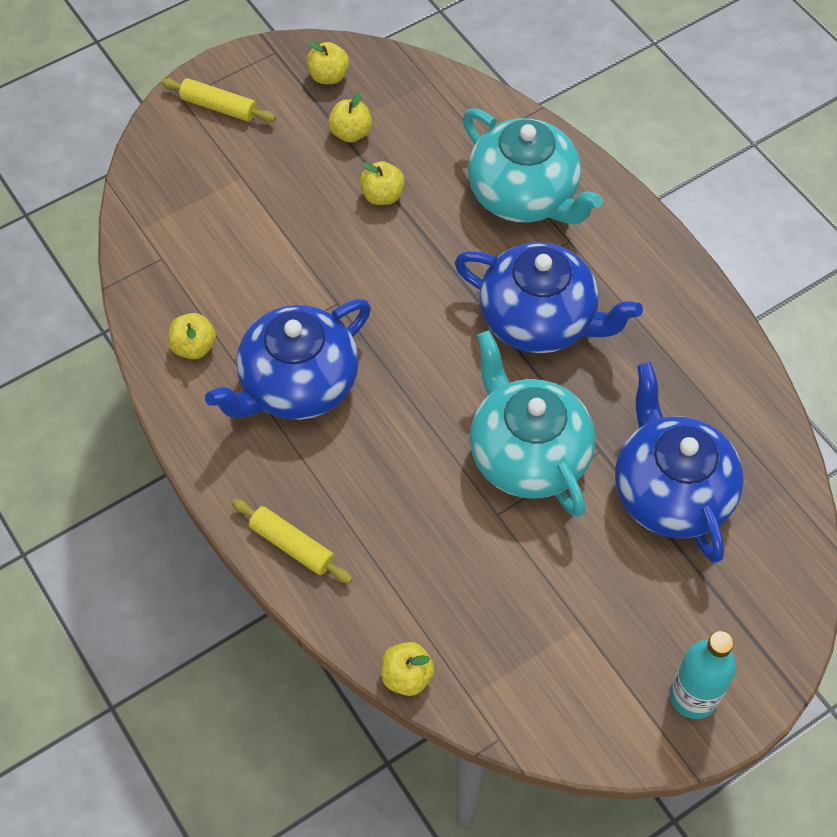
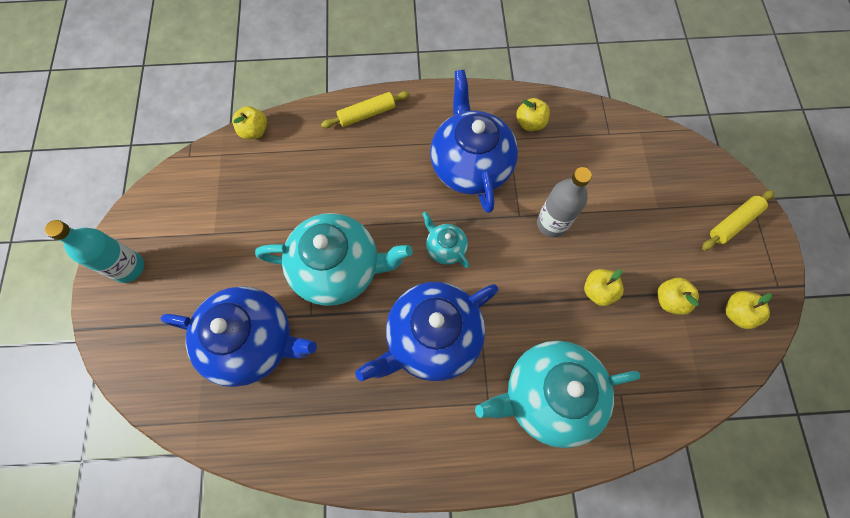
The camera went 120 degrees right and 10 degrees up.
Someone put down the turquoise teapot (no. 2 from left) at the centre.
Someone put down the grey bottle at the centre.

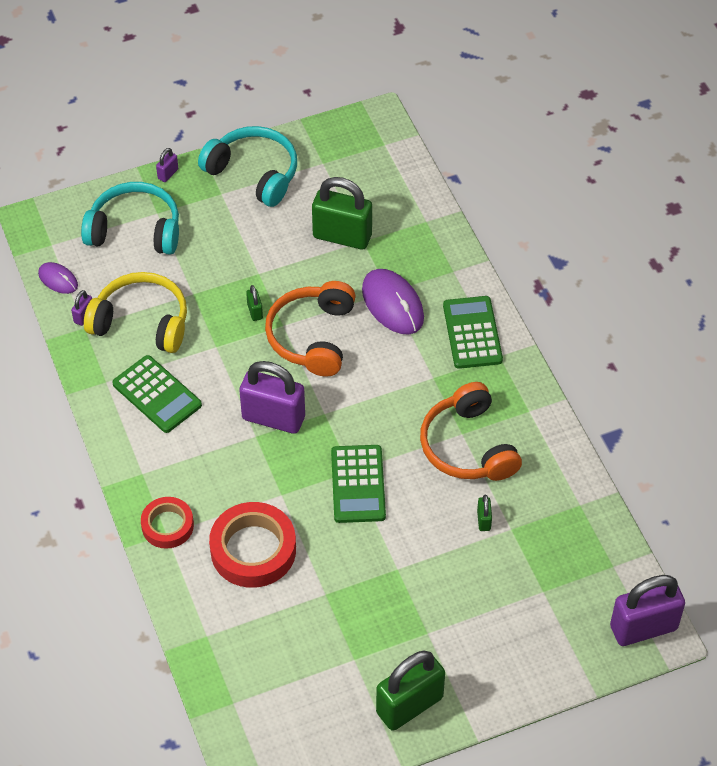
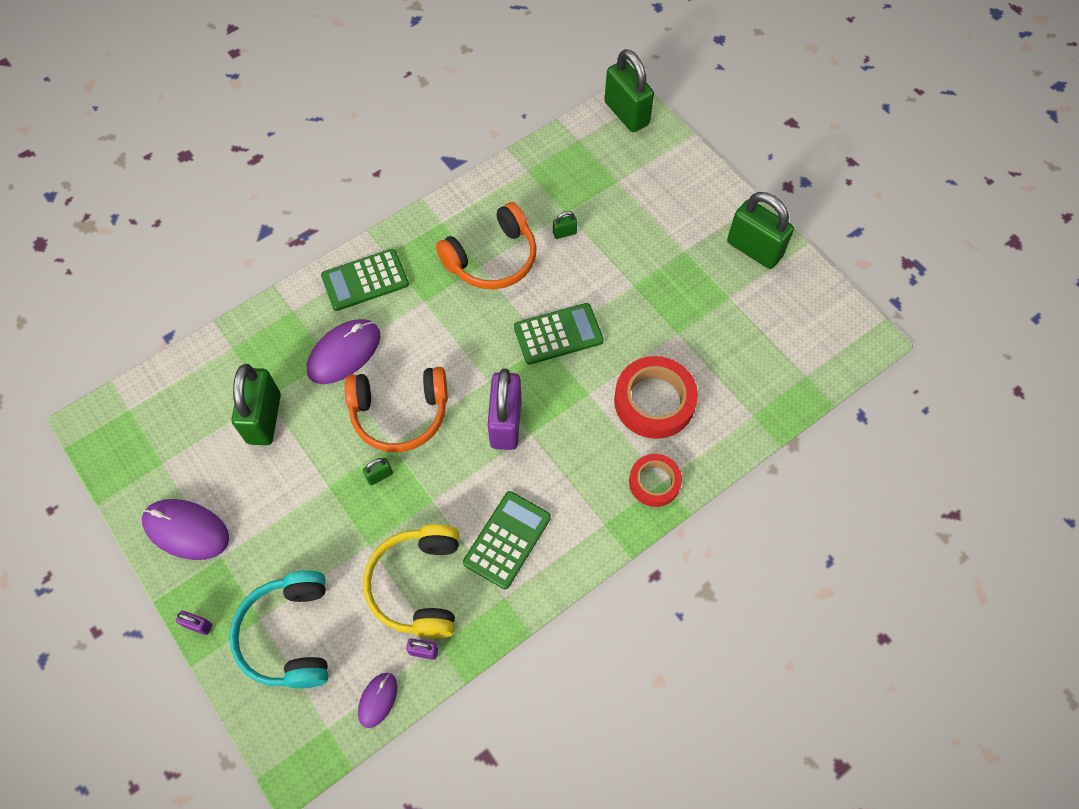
The camera went 105 degrees left and 10 degrees up.
Someone swapped the turquoise headphones (no. 2 from left) at the top centre for the purple mouse (no. 1 from left) at the middle left.
Someone repainted the purple padlock (no. 4 from left) at the bottom right, which became the green padlock (no. 4 from left) at the top centre.

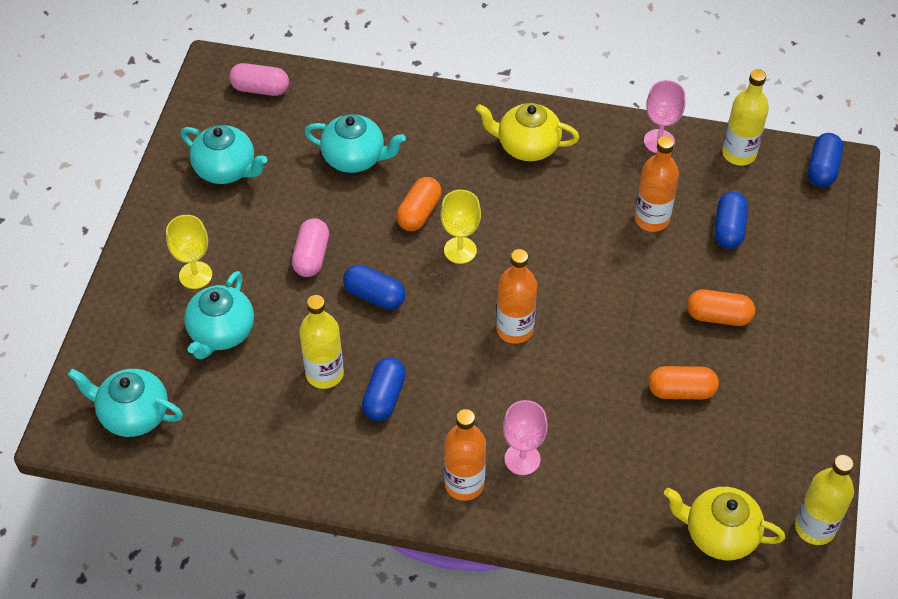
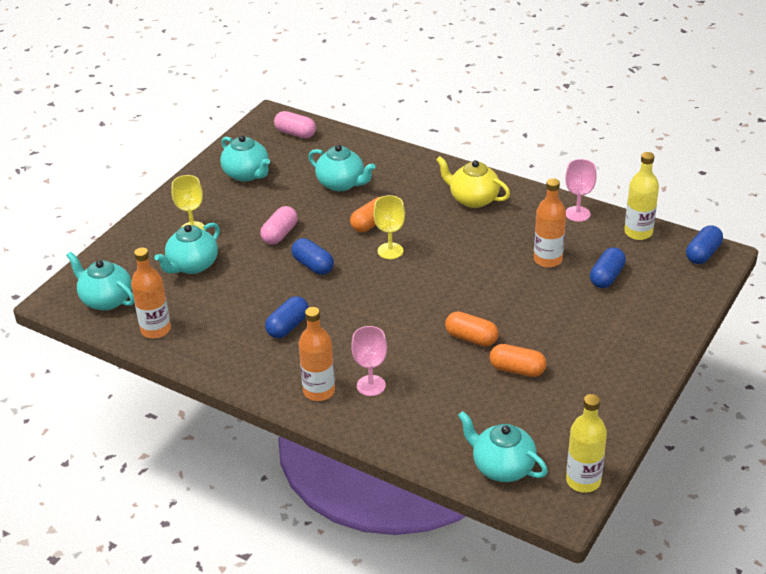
The camera went 20 degrees right and 15 degrees down.
Someone carried the orange bottle (no. 2 from left in the first image) from the centre to the middle left.
Someone carried the orange capsule (no. 3 from left in the first image) from the middle right to the centre.
Someone repainted the yellow teapot (no. 2 from left) at the bottom right, which became the turquoise teapot (no. 5 from left) at the bottom centre.
Someone took away the yellow bottle (no. 1 from left) at the centre.

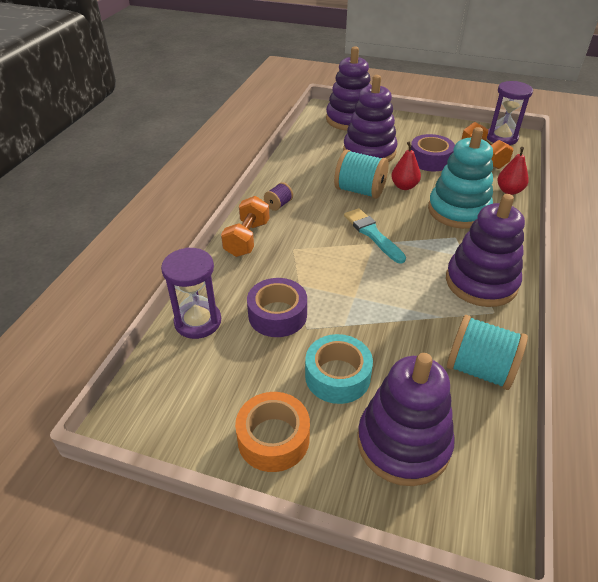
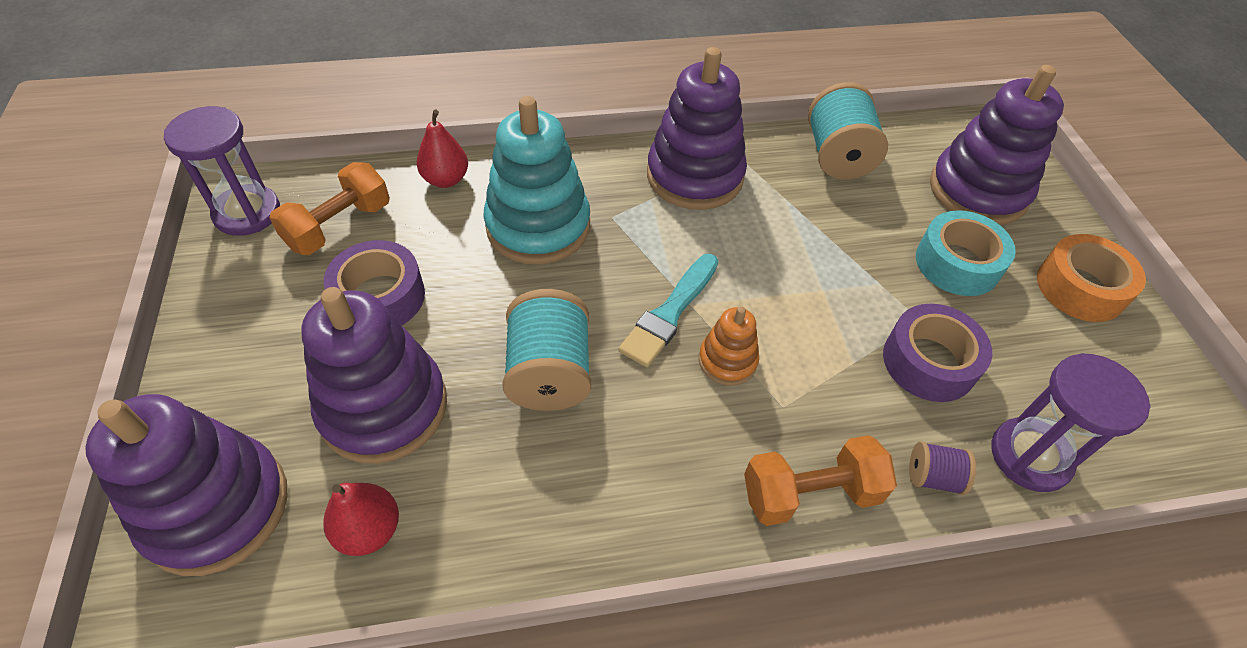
The camera went 120 degrees left and 10 degrees up.
Someone carried the red pear (no. 1 from left) from the top right to the bottom left.
Someone put down the orange stacking toy at the centre.
Someone carried the purple spool from the centre to the bottom right.

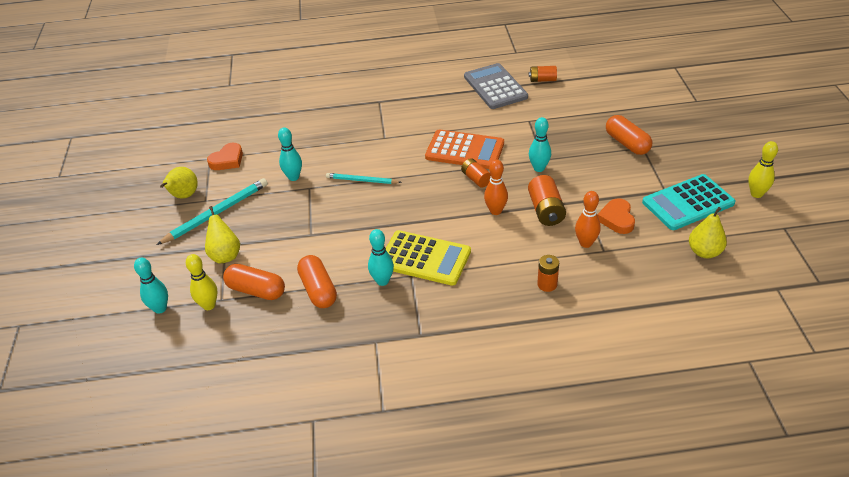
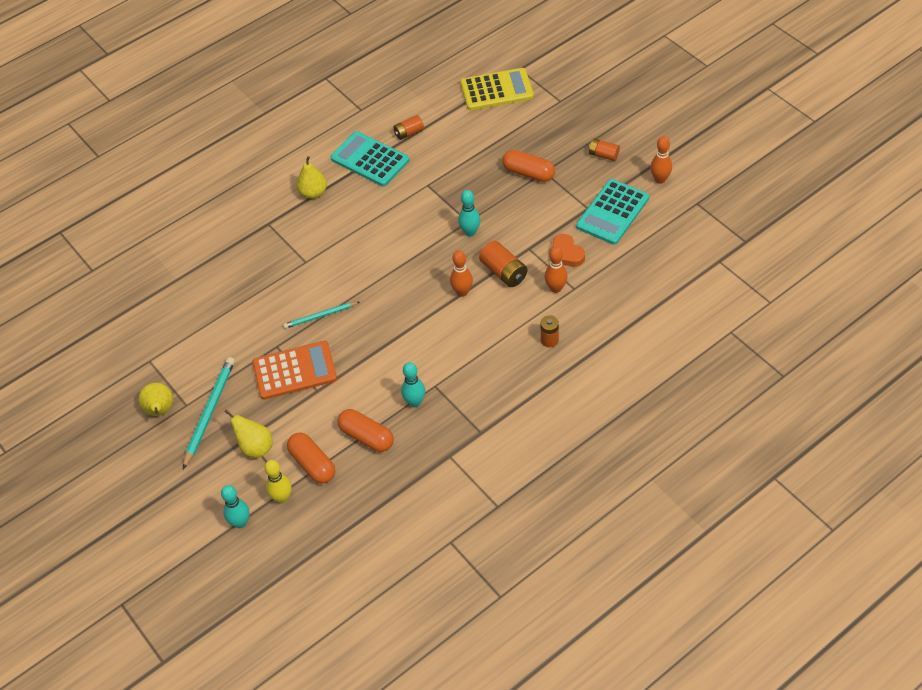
The camera went 30 degrees left and 10 degrees up.
Someone carried the orange calculator from the top centre to the middle left.
Someone rotated the orange capsule (no. 1 from left) at the middle left by 60 degrees clockwise.
Someone carried the yellow pear (no. 3 from left) from the middle right to the top centre.
Someone repainted the grey calculator at the top centre, which became the turquoise calculator (no. 1 from left) at the top centre.
Someone carried the yellow calculator from the centre to the top centre.
Someone carried the orange battery (no. 1 from left in the first image) from the centre to the top centre.
Someone repainted the yellow bowling pin (no. 2 from left) at the middle right, which became the orange bowling pin (no. 3 from left) at the top right.
Someone took away the orange heart (no. 1 from left) at the top left.
Someone took away the turquoise bowling pin (no. 2 from left) at the top centre.

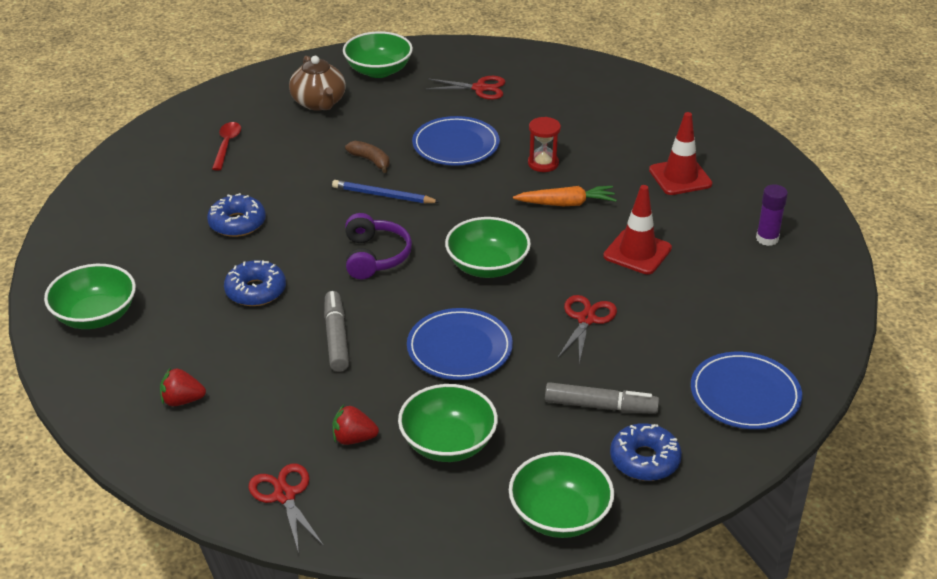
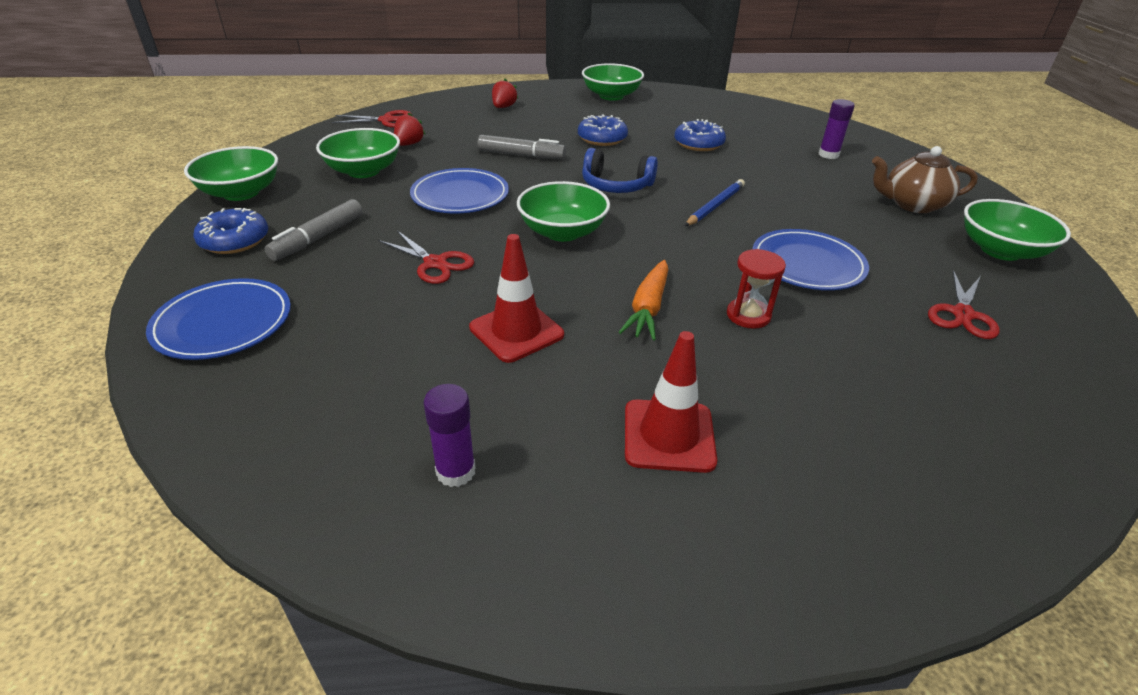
The camera went 110 degrees right and 0 degrees up.
Someone repainted the purple headphones at the centre, which became the blue headphones at the top centre.
Someone swapped the red spoon at the top left for the purple glue stick (no. 2 from left) at the top right.
Someone took away the brown banana at the top centre.

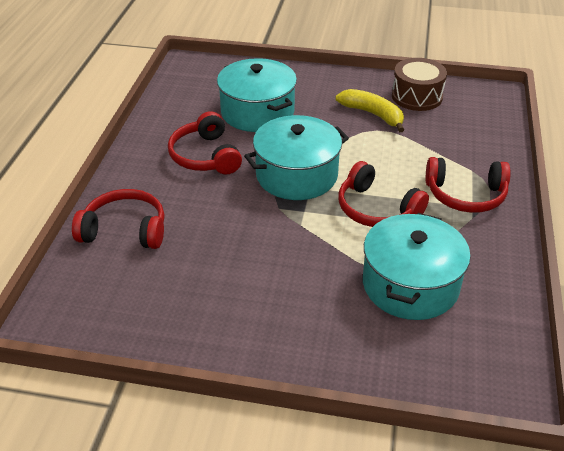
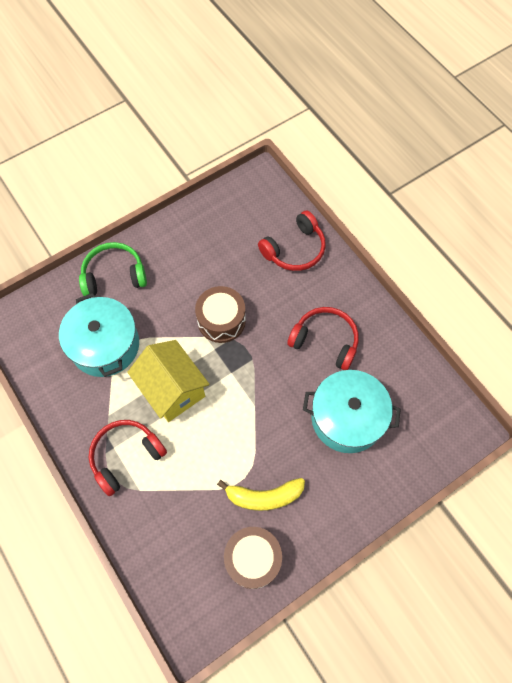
The camera went 135 degrees right and 25 degrees up.
Someone put down the green headphones at the middle left.
Someone swapped the red headphones (no. 3 from left) at the middle right for the yellow house at the middle left.
Someone put down the brown drum (no. 1 from left) at the centre.
Someone took away the turquoise pot (no. 2 from left) at the centre.

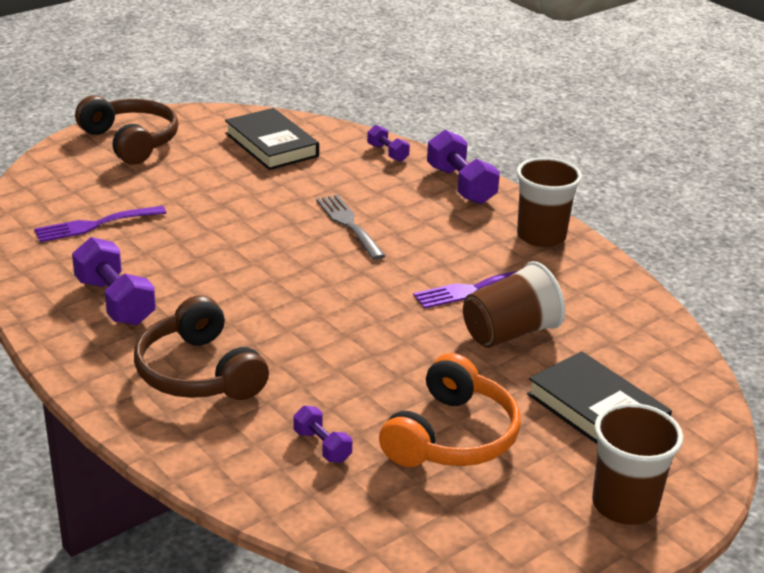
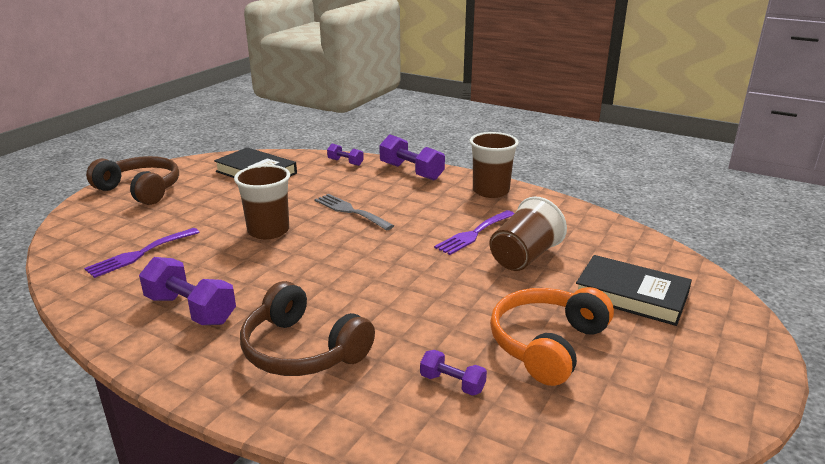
The camera went 20 degrees left and 5 degrees down.
Someone carried the brown cup (no. 3 from left in the first image) from the bottom right to the middle left.
Someone rotated the orange headphones at the bottom centre by 150 degrees counterclockwise.

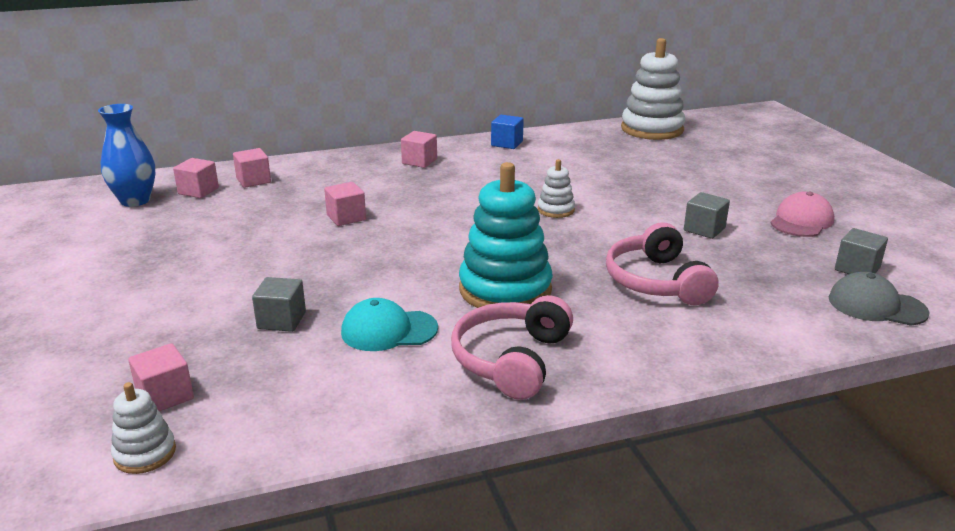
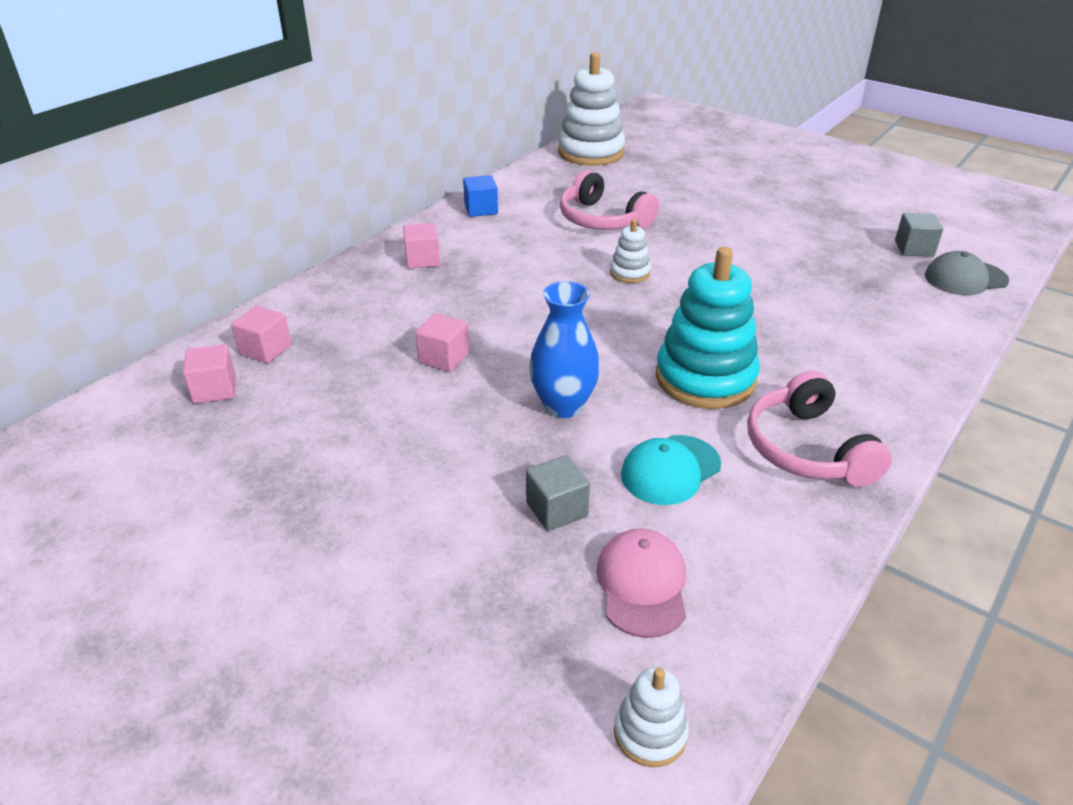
The camera went 35 degrees left and 10 degrees up.
Someone carried the blue vase from the top left to the centre.
Someone carried the pink headphones (no. 2 from left in the first image) from the middle right to the top centre.
Someone carried the pink cap from the middle right to the bottom centre.
Someone took away the pink cube (no. 1 from left) at the bottom left.
Someone took away the grey cube (no. 2 from left) at the middle right.

